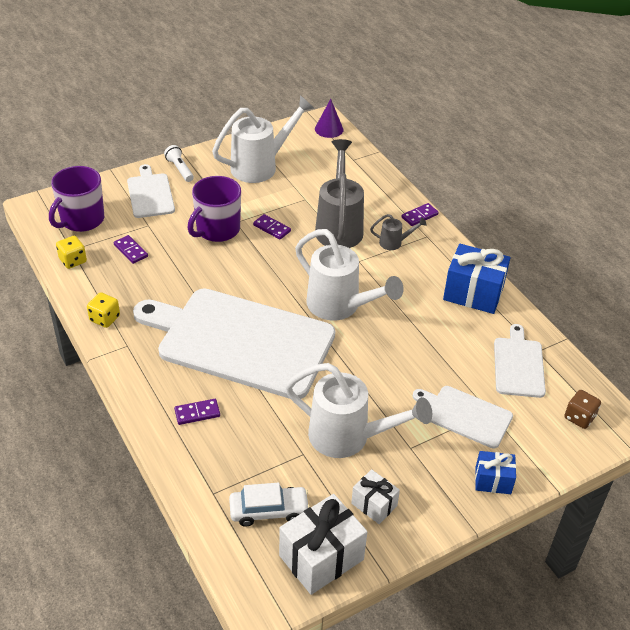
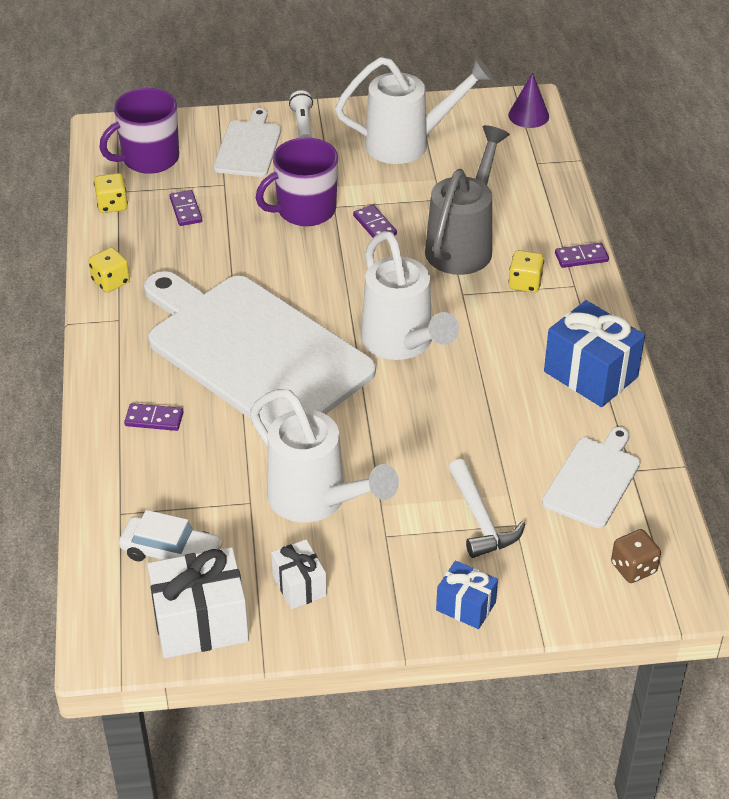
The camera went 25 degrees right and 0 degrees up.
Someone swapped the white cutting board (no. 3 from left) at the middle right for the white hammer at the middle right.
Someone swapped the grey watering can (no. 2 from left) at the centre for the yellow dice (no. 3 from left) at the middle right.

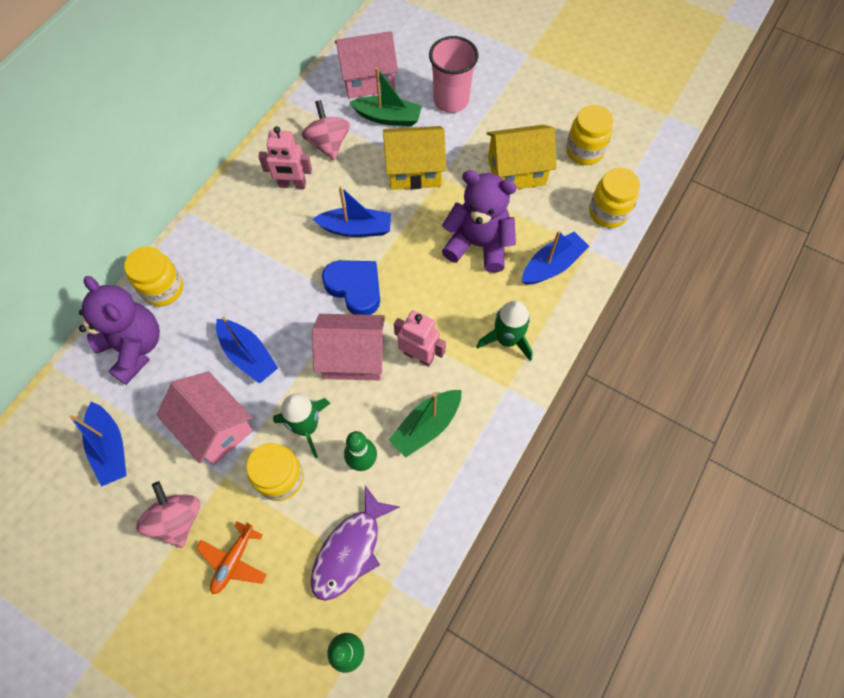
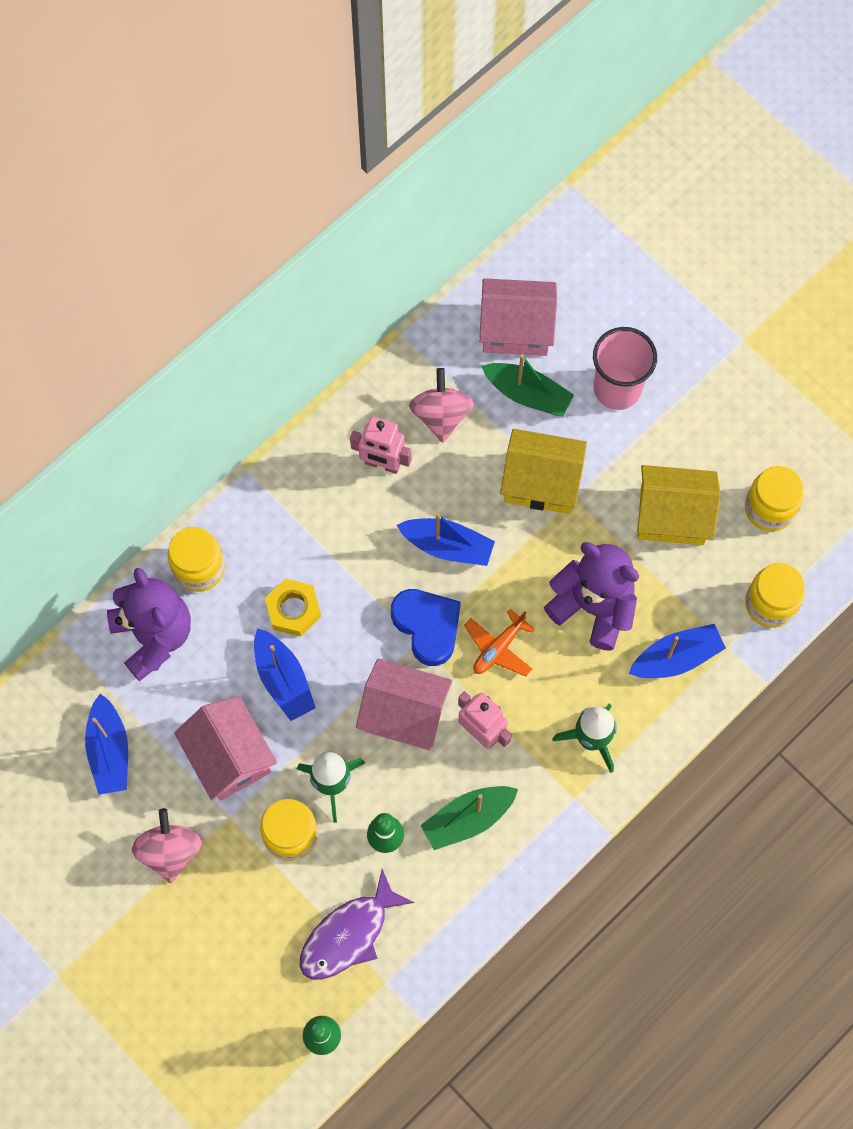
The camera went 15 degrees right and 5 degrees up.
Someone put down the yellow nut at the centre.
Someone carried the orange plane from the bottom left to the centre.

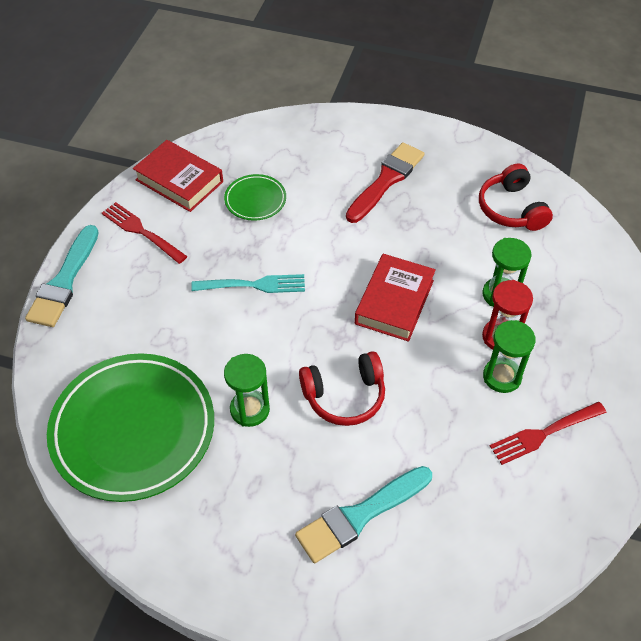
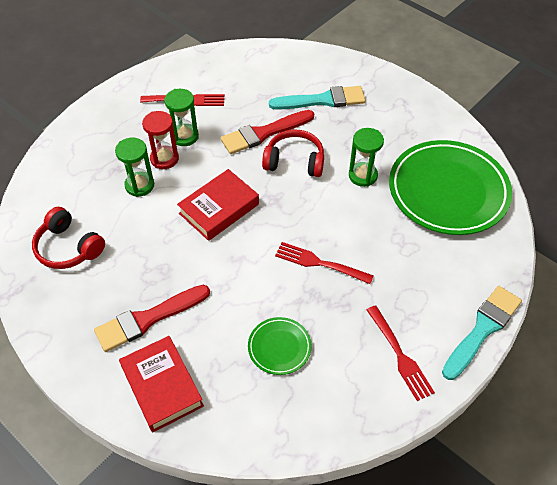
The camera went 155 degrees left and 0 degrees up.
Someone rotated the red headphones (no. 2 from left in the first image) at the top right by 120 degrees clockwise.
Someone carried the red book (no. 1 from left) from the top left to the bottom left.
Someone put down the red brush (no. 2 from left) at the top centre.
Someone repainted the turquoise fork at the centre, which became the red fork (no. 2 from left) at the centre.

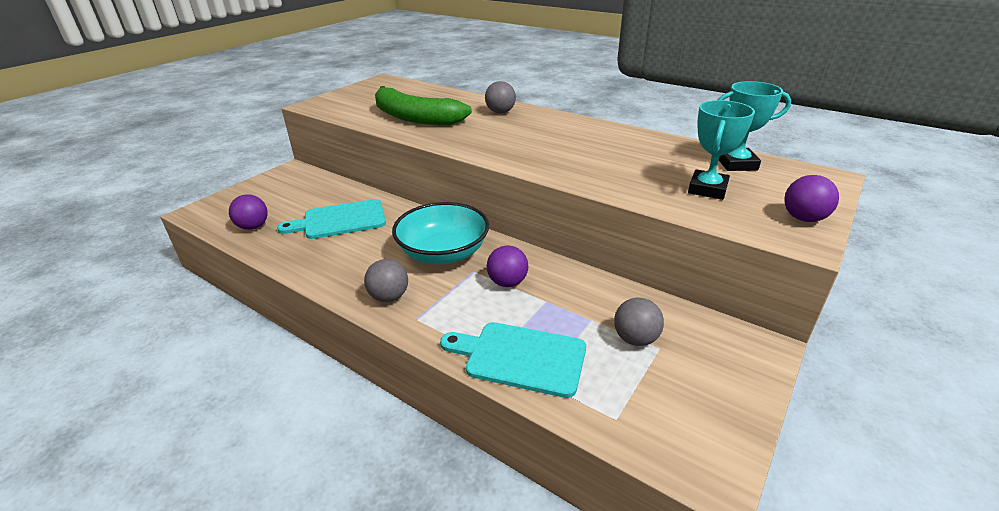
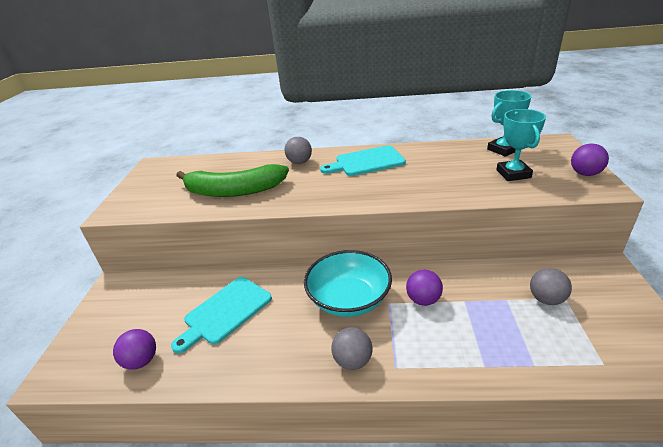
The camera went 30 degrees left and 0 degrees up.
Someone carried the turquoise cutting board (no. 2 from left) from the bottom centre to the centre.

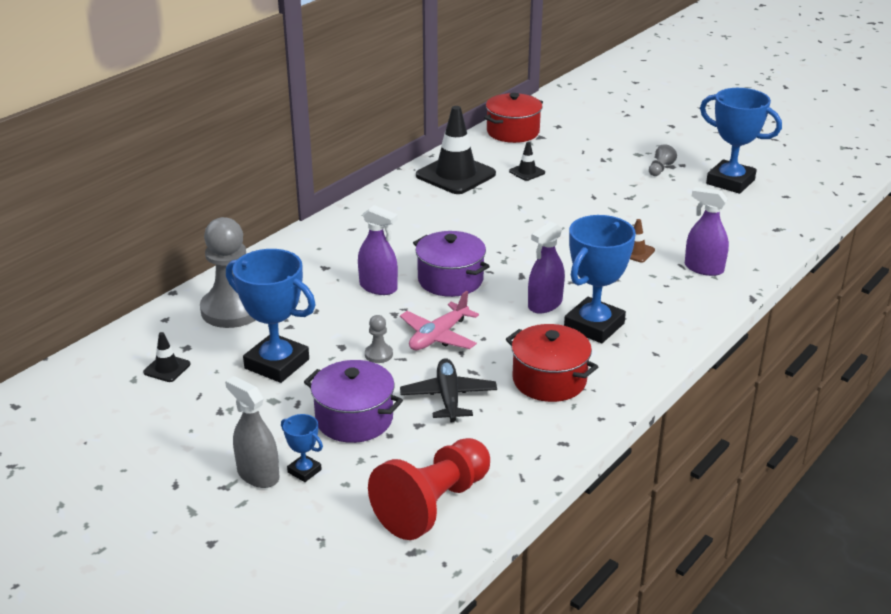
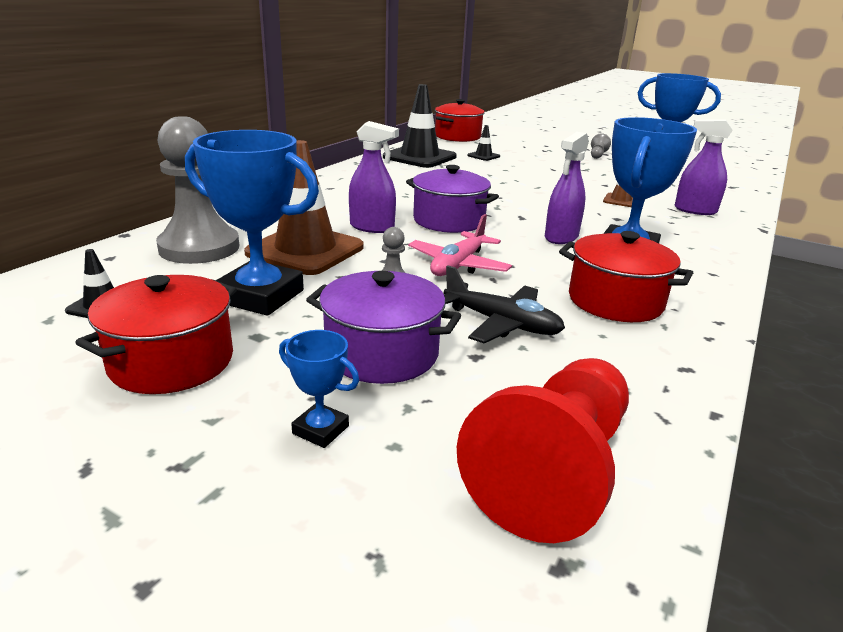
The camera went 10 degrees left and 5 degrees down.
Someone put down the red pot (no. 1 from left) at the middle left.
Someone put down the brown traffic cone (no. 1 from left) at the top centre.
Someone rotated the black plane at the centre by 135 degrees clockwise.
Someone took away the grey spray bottle at the bottom left.

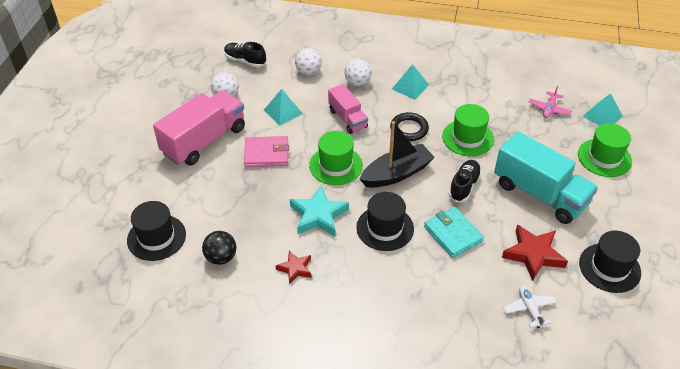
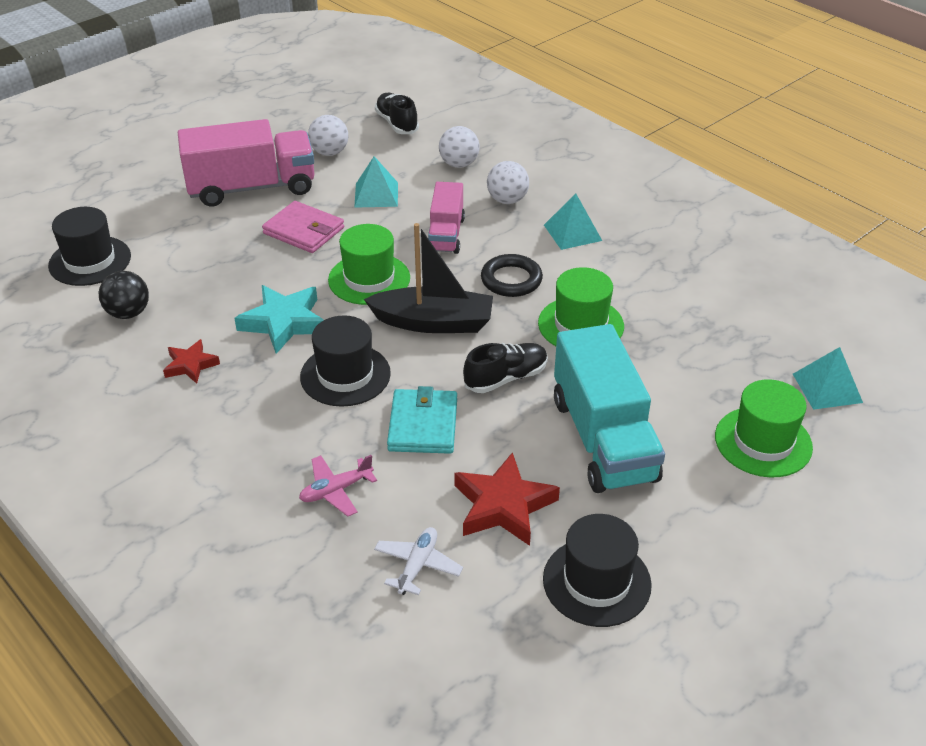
The camera went 35 degrees right and 5 degrees down.
Someone carried the pink plane from the top right to the centre.

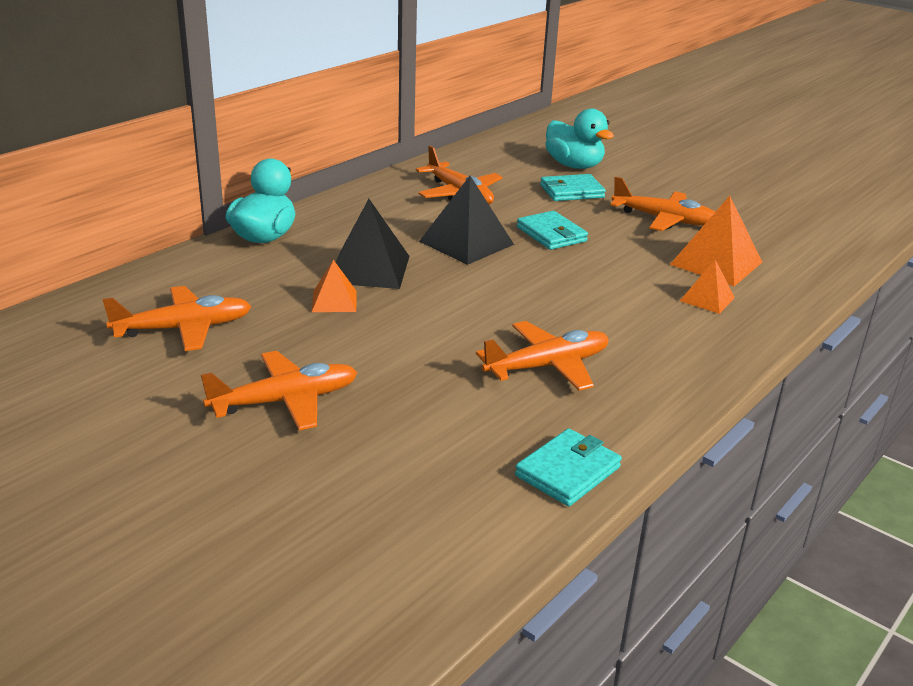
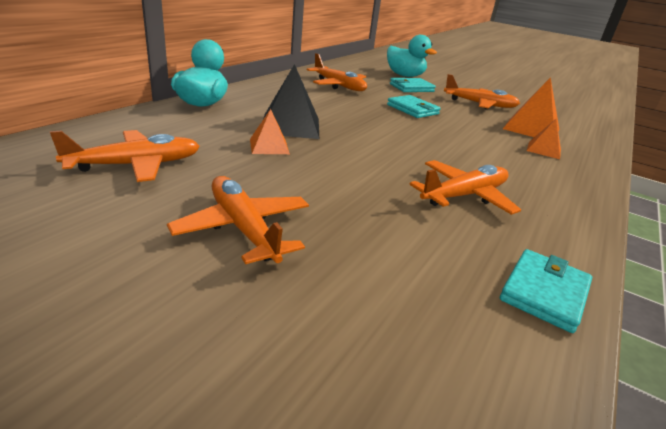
The camera went 10 degrees left and 0 degrees up.
Someone rotated the orange plane (no. 2 from left) at the middle left by 90 degrees counterclockwise.
Someone took away the black pyramid (no. 2 from left) at the top centre.

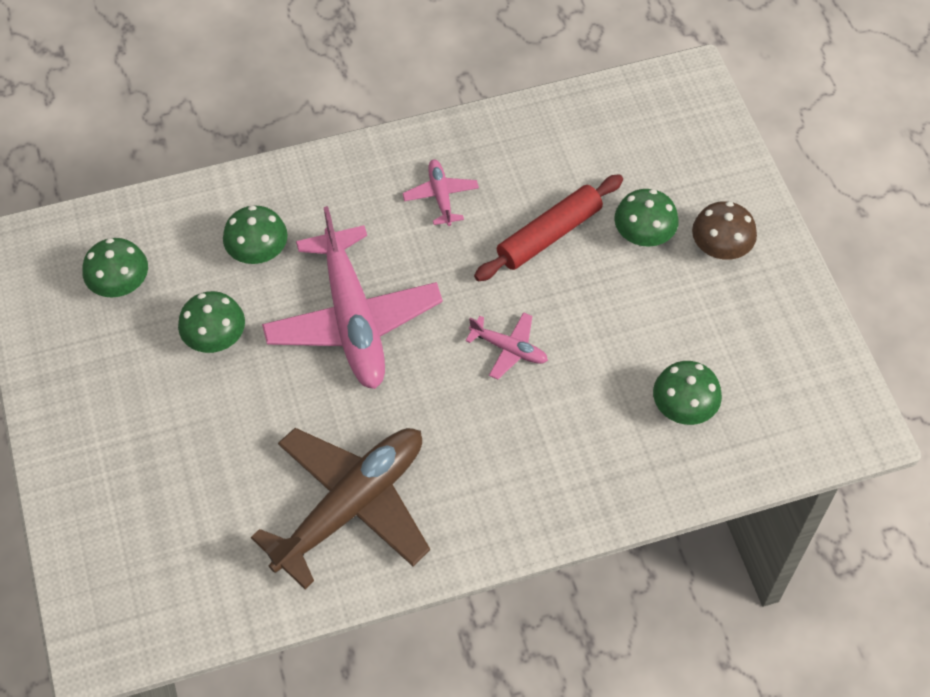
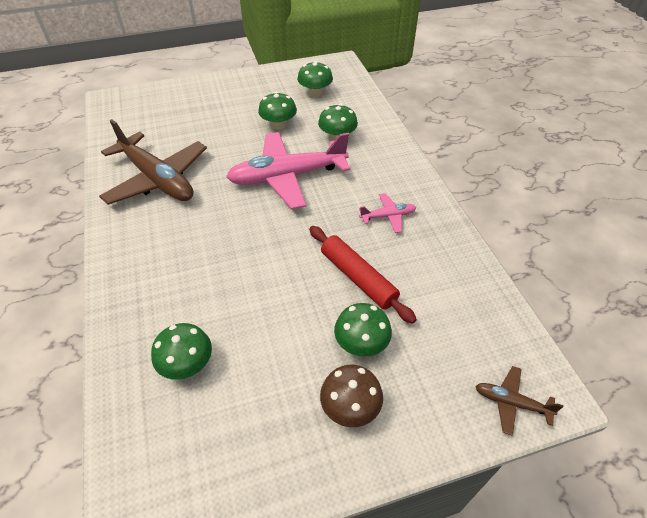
The camera went 90 degrees right and 10 degrees down.
Someone put down the brown plane (no. 2 from left) at the bottom right.
Someone took away the pink plane (no. 3 from left) at the centre.

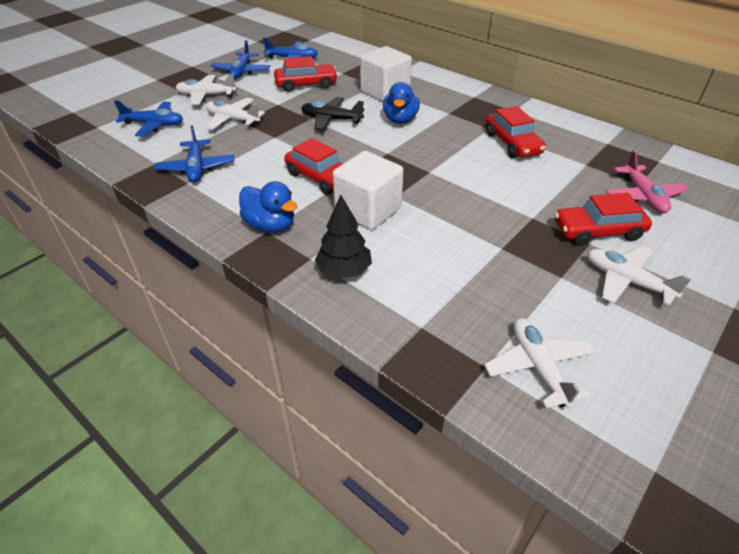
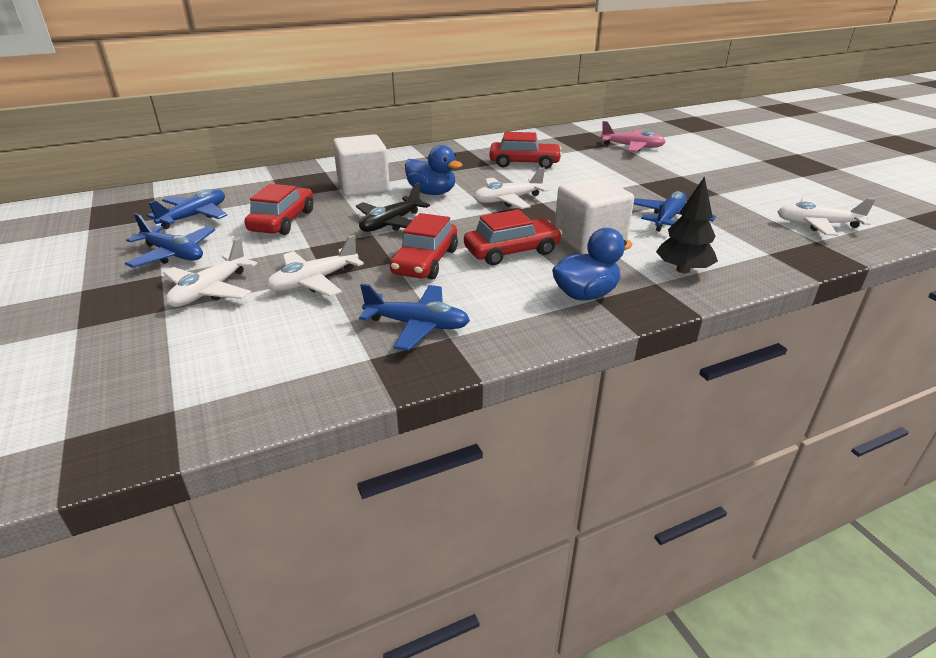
The camera went 65 degrees left and 10 degrees down.
Someone carried the red car (no. 4 from left in the first image) from the middle right to the centre.
Someone carried the white plane (no. 4 from left in the first image) from the middle right to the top centre.
Someone carried the blue plane (no. 1 from left in the first image) from the top left to the top right.

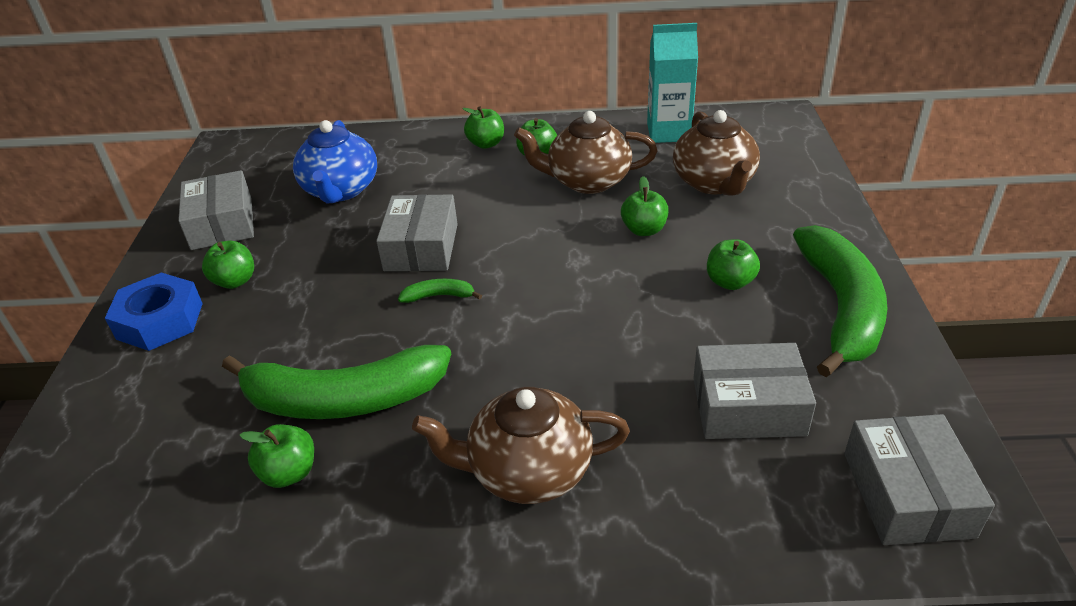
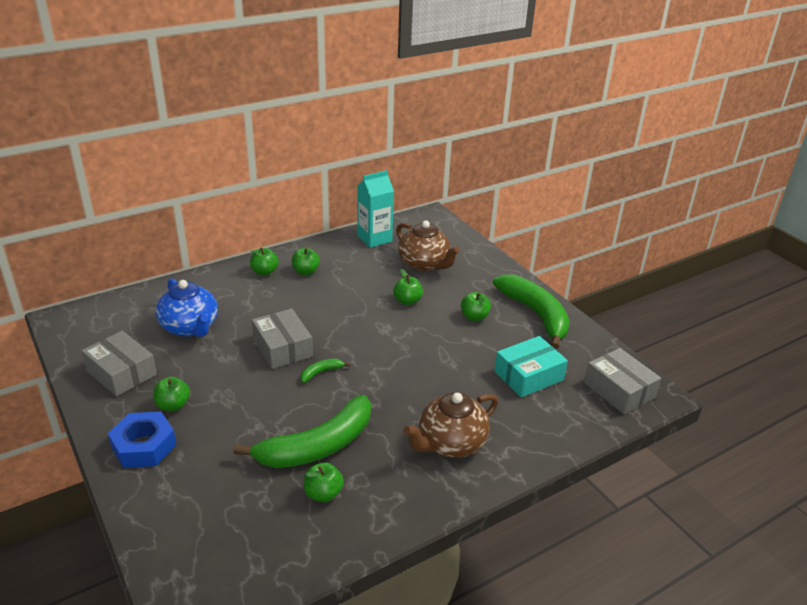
The camera went 35 degrees left and 5 degrees down.
Someone repainted the grey box (no. 3 from left) at the middle right, which became the turquoise box at the centre.
Someone took away the brown teapot (no. 2 from left) at the top centre.

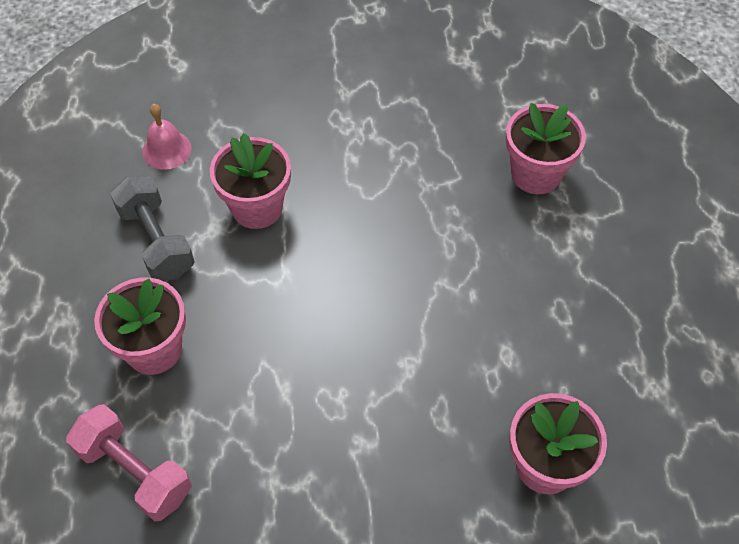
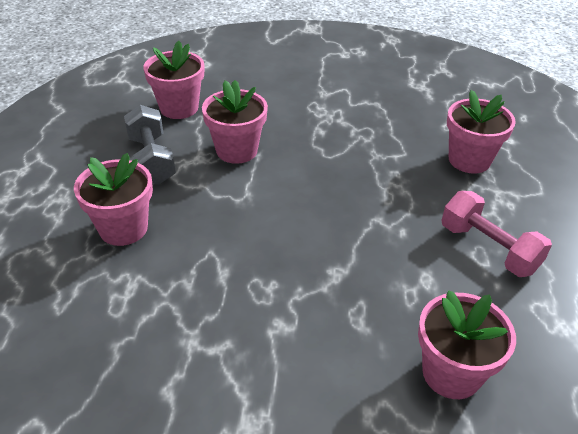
The camera went 10 degrees right and 15 degrees down.
Someone swapped the pink bell at the top left for the pink flower pot (no. 2 from left) at the top left.
Someone carried the pink dumbbell from the bottom left to the middle right.

